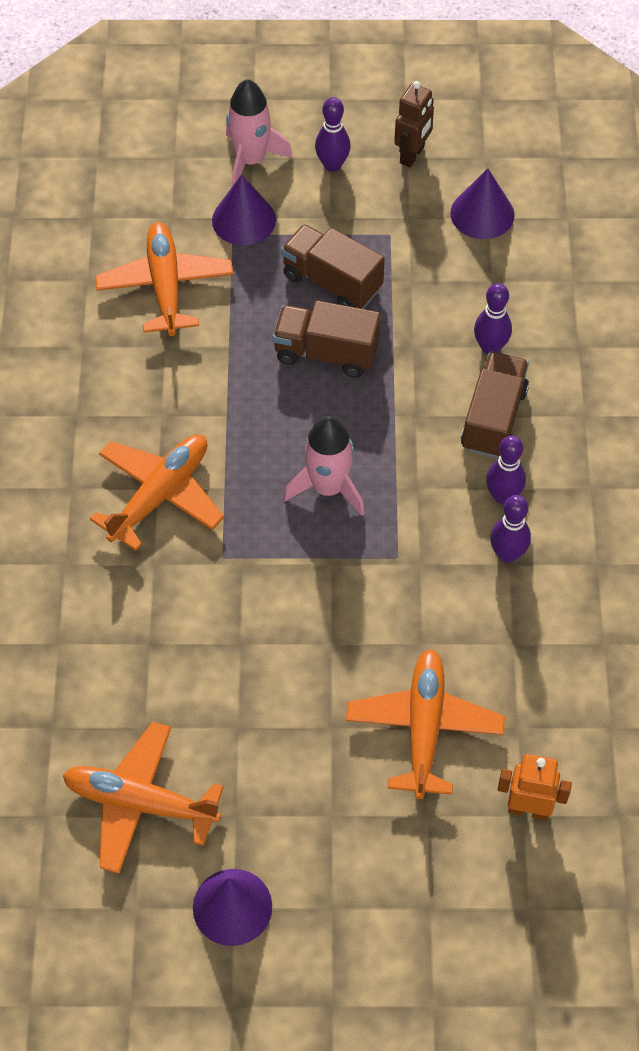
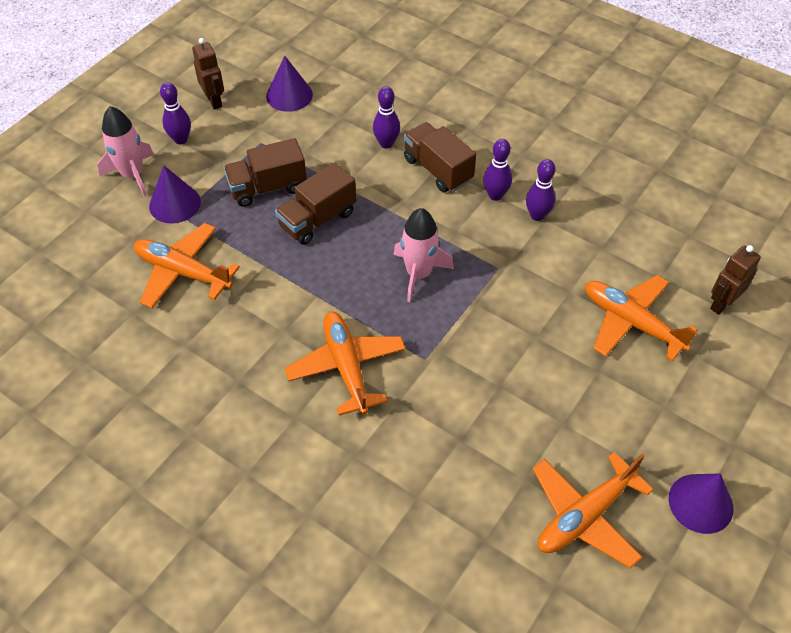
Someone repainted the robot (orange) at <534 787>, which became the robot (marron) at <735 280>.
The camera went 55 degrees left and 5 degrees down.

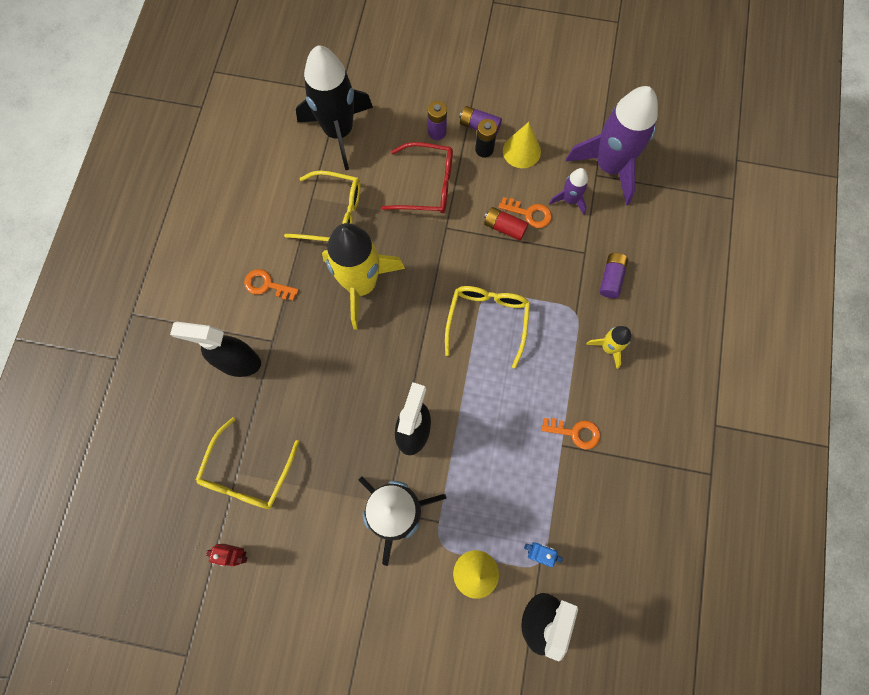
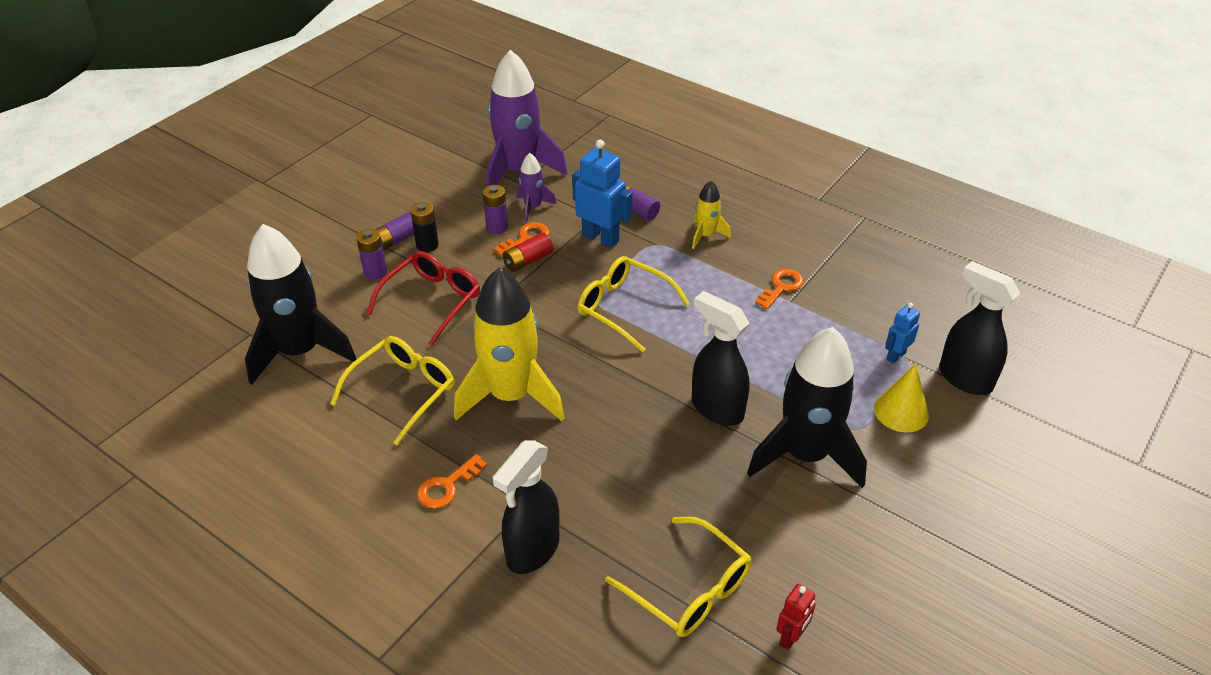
Someone took away the cône (jaune) at <522 145>.
Someone put down the pile (violet) at <495 209>.
Someone put down the robot (bleu) at <602 194>.
The camera went 65 degrees left and 30 degrees down.

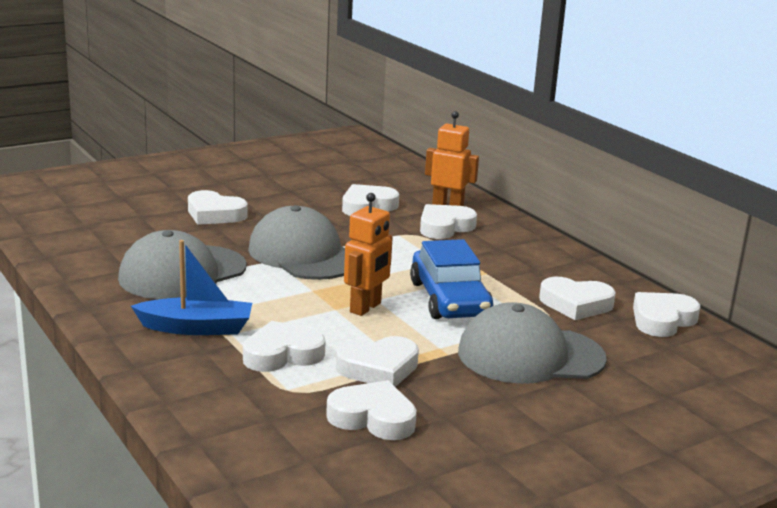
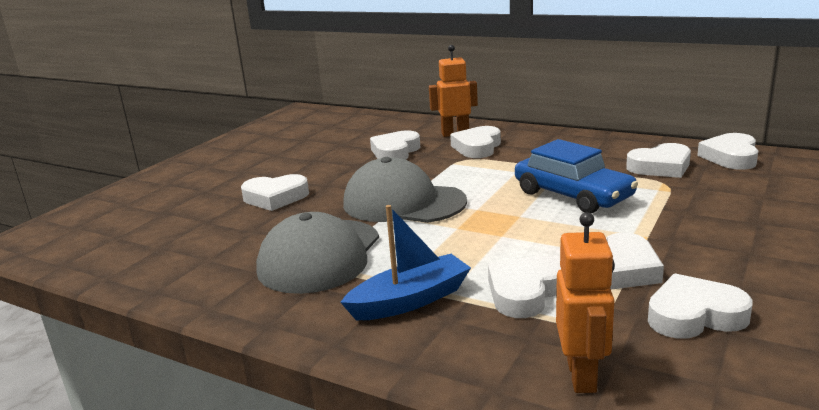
Someone carried the robot (orange) from <368 254> to <585 302>.
Someone took away the casquette (gris) at <532 343>.
The camera went 25 degrees left and 0 degrees up.

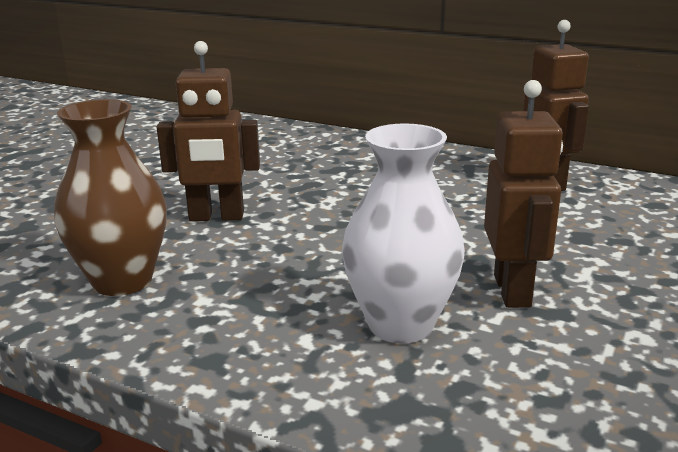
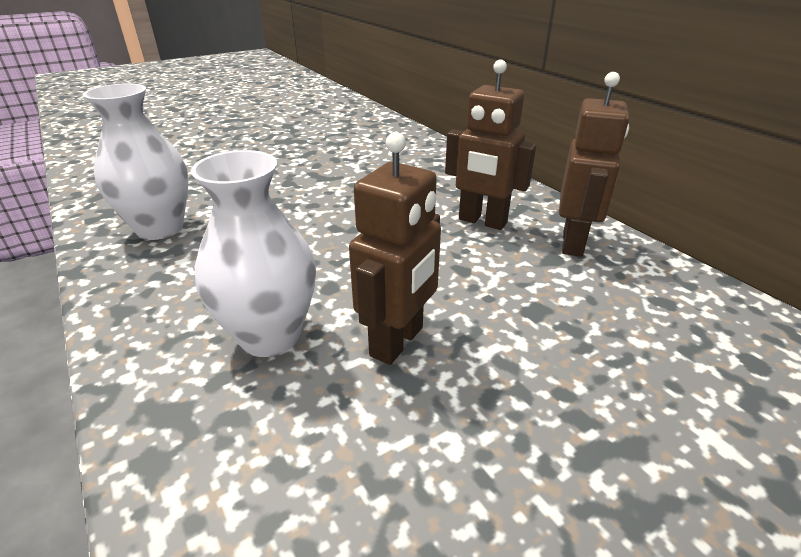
Someone repainted the vase (marron) at <110 197>, which became the vase (blanc) at <136 161>.
Someone carried the robot (marron) from <208 131> to <490 144>.
The camera went 30 degrees right and 10 degrees up.

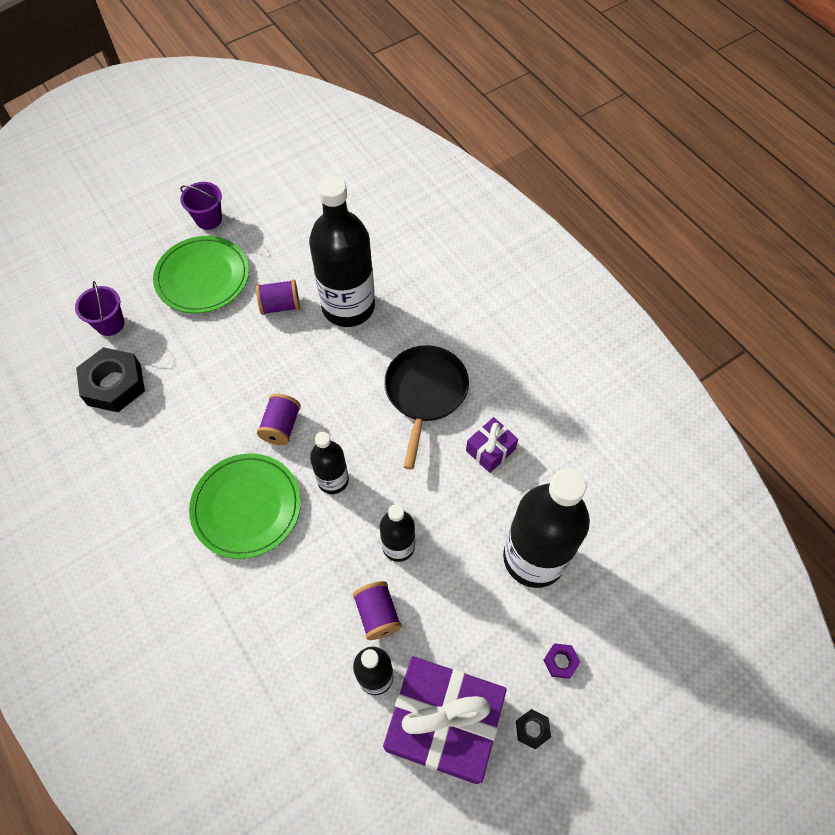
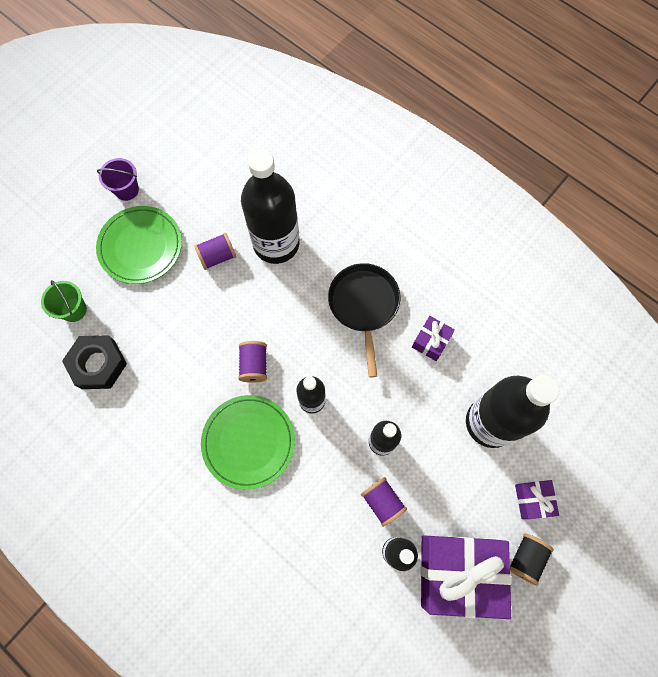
Someone repainted the seau (violet) at <99 308>, which became the seau (vert) at <64 301>.
Someone swapped the écrou (noir) at <533 729> for the bobine (noir) at <532 560>.
Someone swapped the écrou (violet) at <562 661> for the cadeau (violet) at <537 499>.
The camera went 15 degrees left and 10 degrees up.

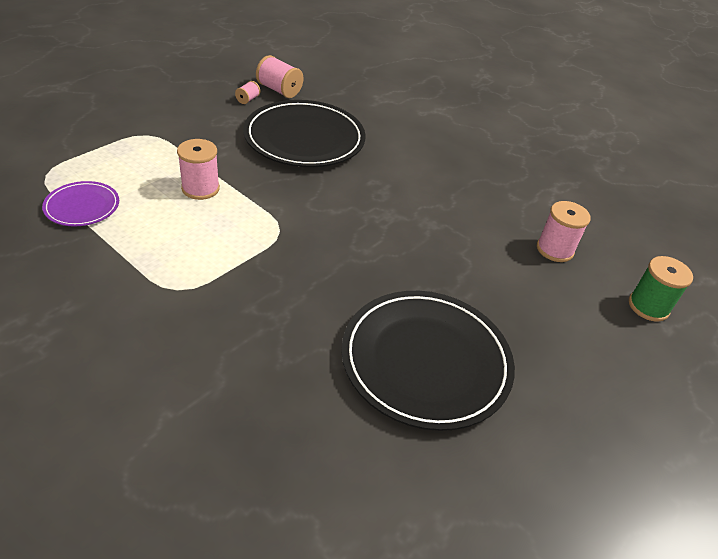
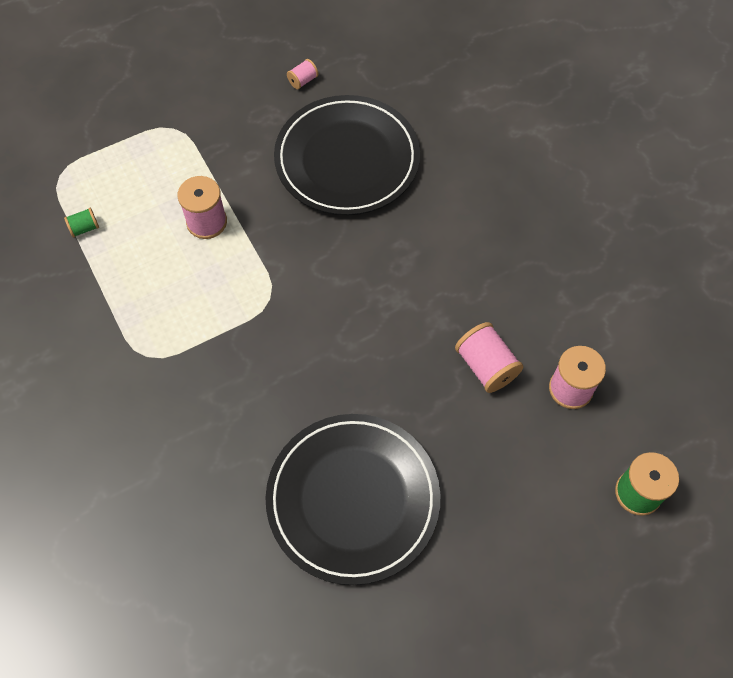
Someone swapped the assiette (violet) at <80 203> for the bobine (vert) at <81 223>.
Someone carried the bobine (rose) from <280 76> to <489 357>.
The camera went 25 degrees right and 20 degrees up.

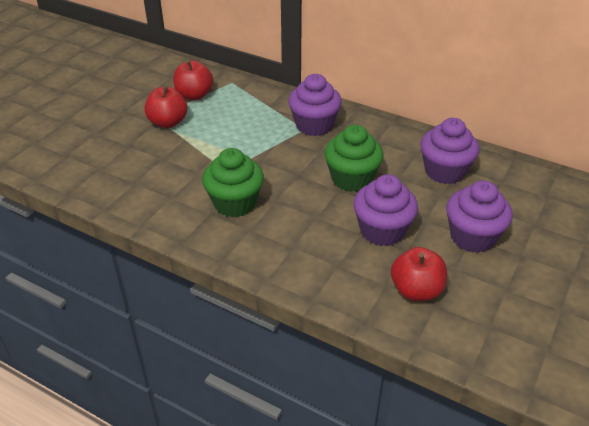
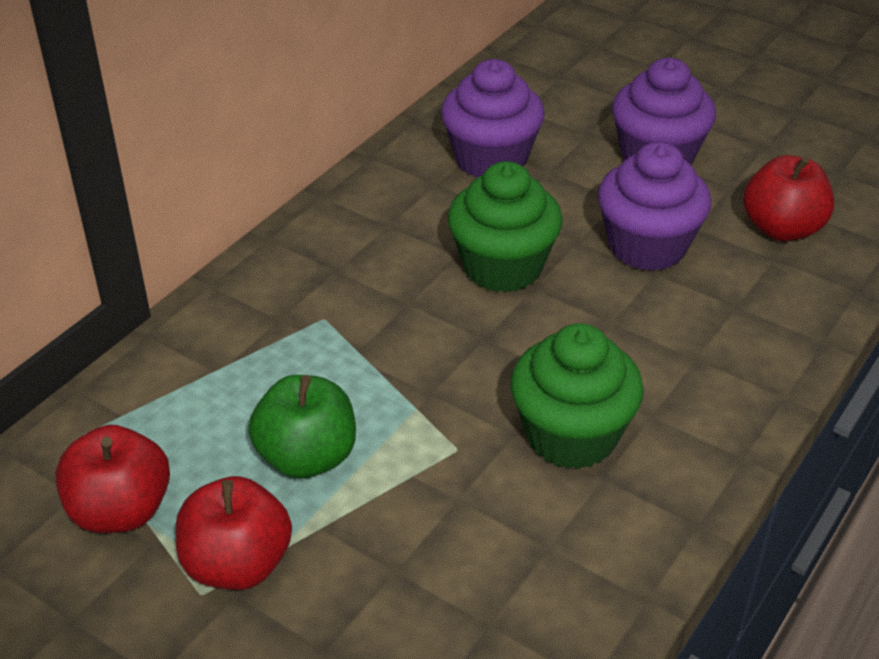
Someone took away the muffin (violet) at <315 105>.
Someone put down the pomme (vert) at <302 427>.
The camera went 85 degrees left and 0 degrees up.

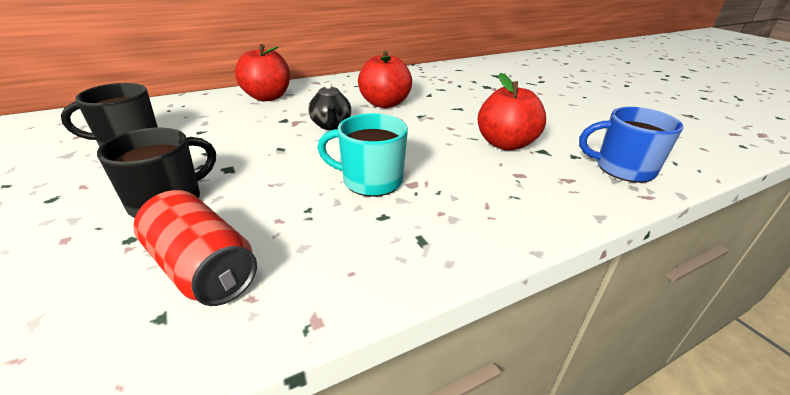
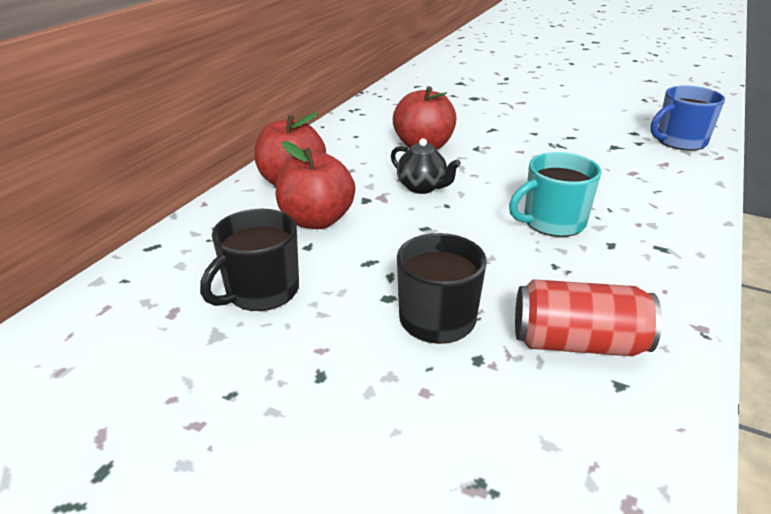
Someone carried the pomme (rouge) from <512 112> to <315 185>.
The camera went 35 degrees left and 0 degrees up.

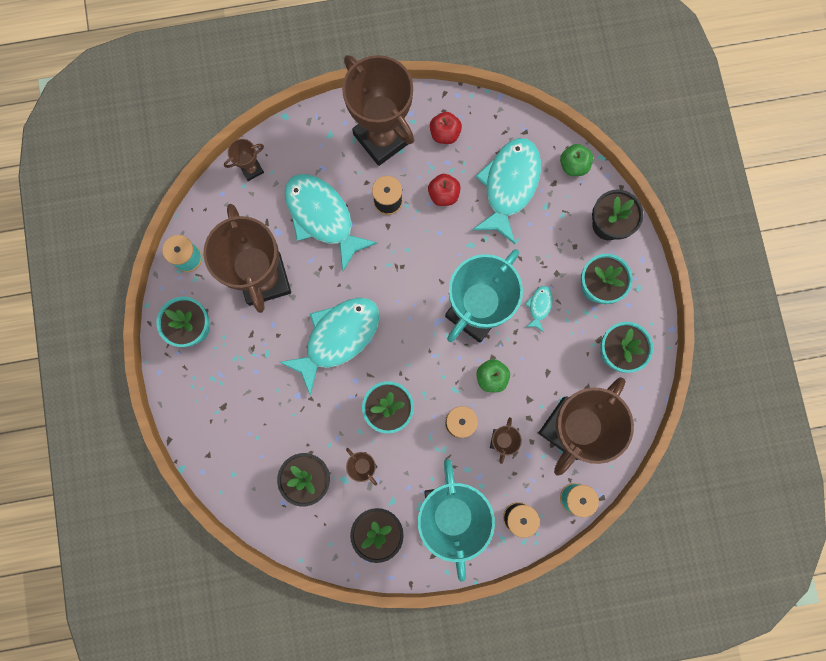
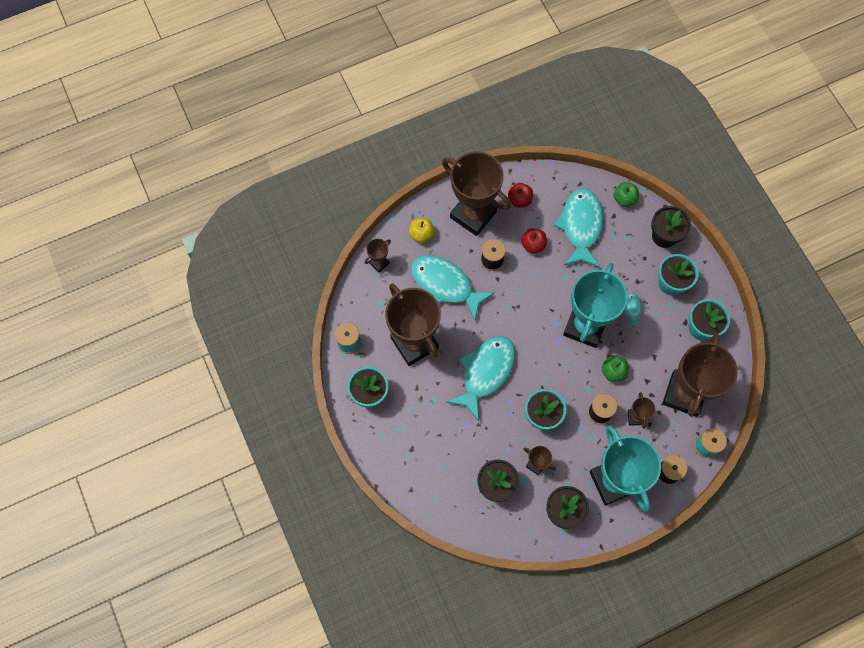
Someone put down the pomme (jaune) at <421 230>.
The camera went 15 degrees left and 10 degrees down.

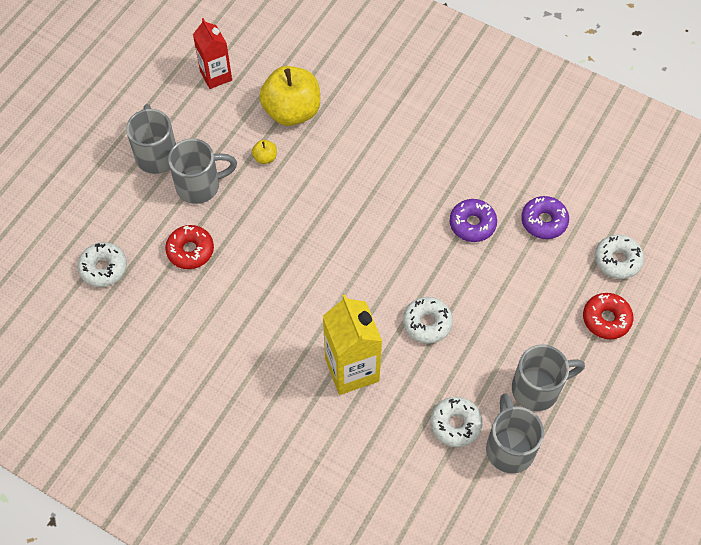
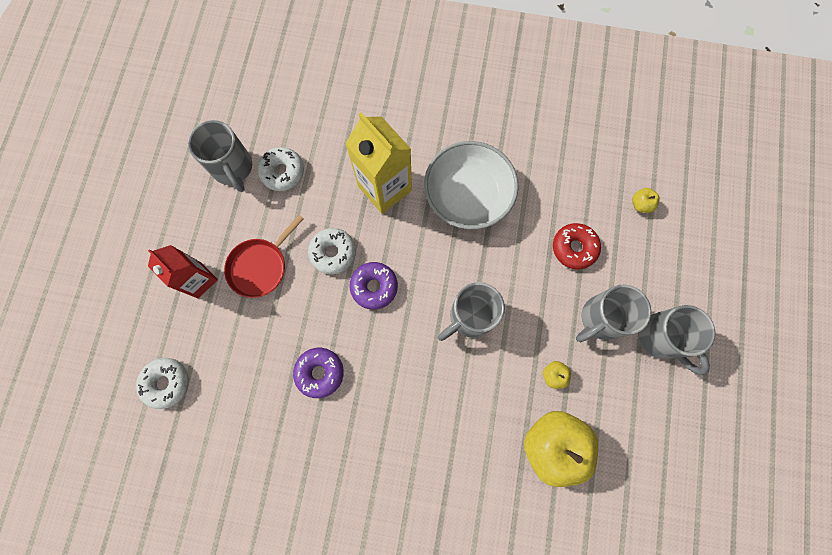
Someone swapped the beignet (blanc) at <102 264> for the pomme (jaune) at <646 200>.
Someone carried the brique de lait (rouge) from <212 53> to <183 271>.
Someone carried the tasse (gris) from <548 377> to <471 311>.
Someone carried the beignet (violet) from <545 217> to <374 286>.
Someone took away the beignet (rouge) at <608 316>.
Someone put down the poêle (rouge) at <264 256>.
Someone put down the bol (blanc) at <471 185>.
The camera went 160 degrees right and 15 degrees up.

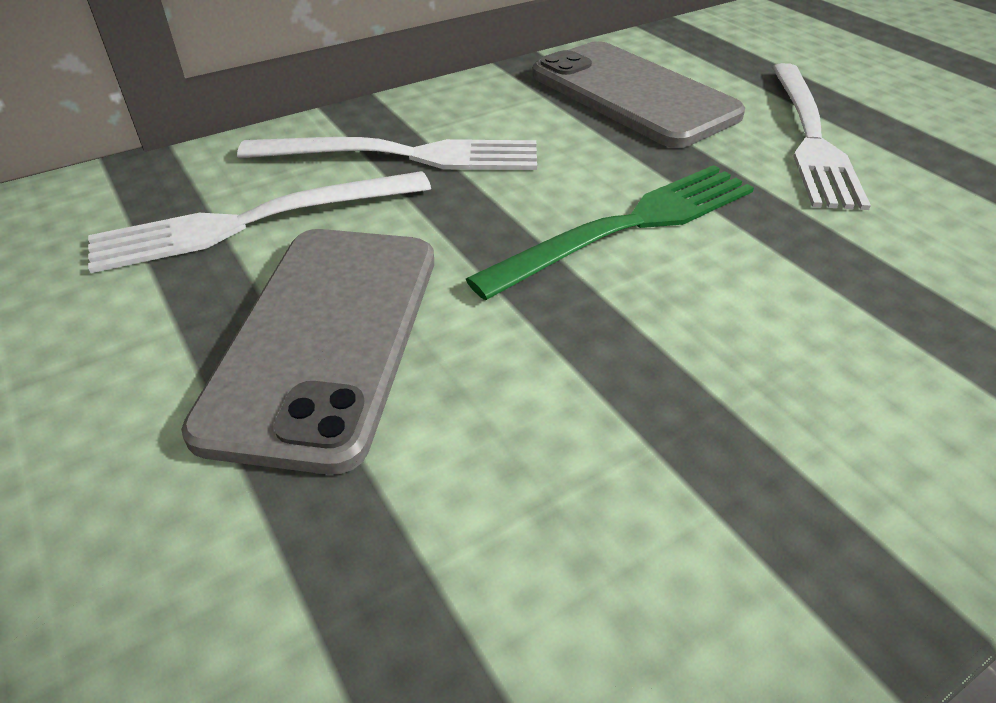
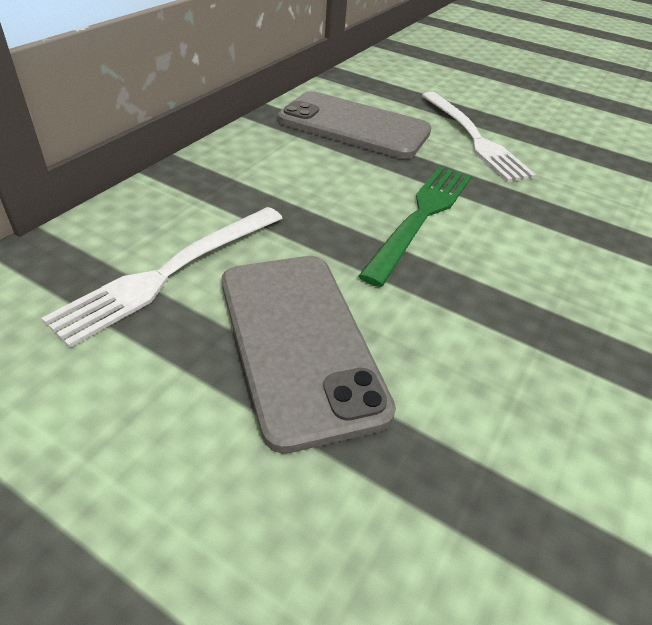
Someone took away the fourchette (blanc) at <387 153>.
The camera went 30 degrees left and 0 degrees up.

